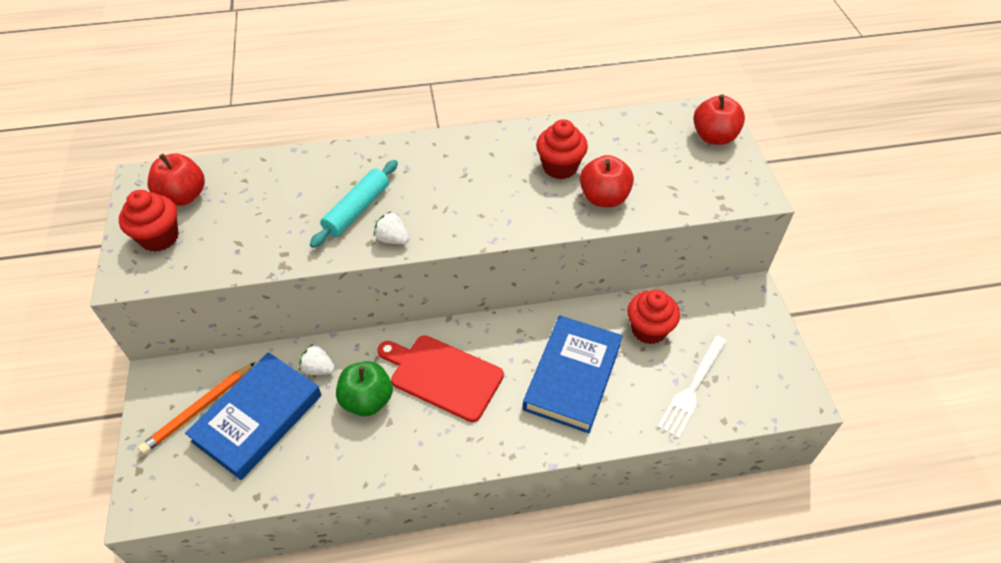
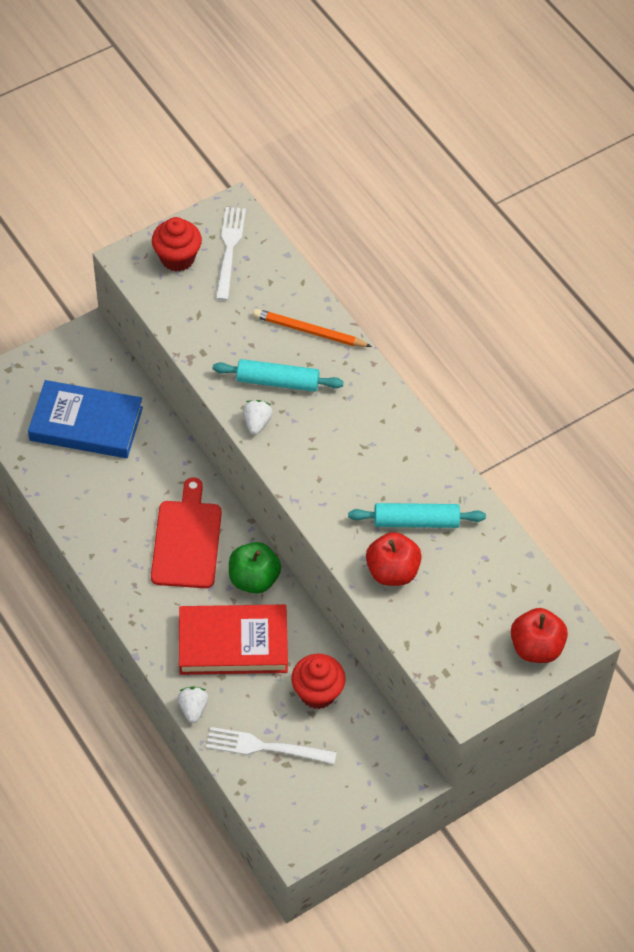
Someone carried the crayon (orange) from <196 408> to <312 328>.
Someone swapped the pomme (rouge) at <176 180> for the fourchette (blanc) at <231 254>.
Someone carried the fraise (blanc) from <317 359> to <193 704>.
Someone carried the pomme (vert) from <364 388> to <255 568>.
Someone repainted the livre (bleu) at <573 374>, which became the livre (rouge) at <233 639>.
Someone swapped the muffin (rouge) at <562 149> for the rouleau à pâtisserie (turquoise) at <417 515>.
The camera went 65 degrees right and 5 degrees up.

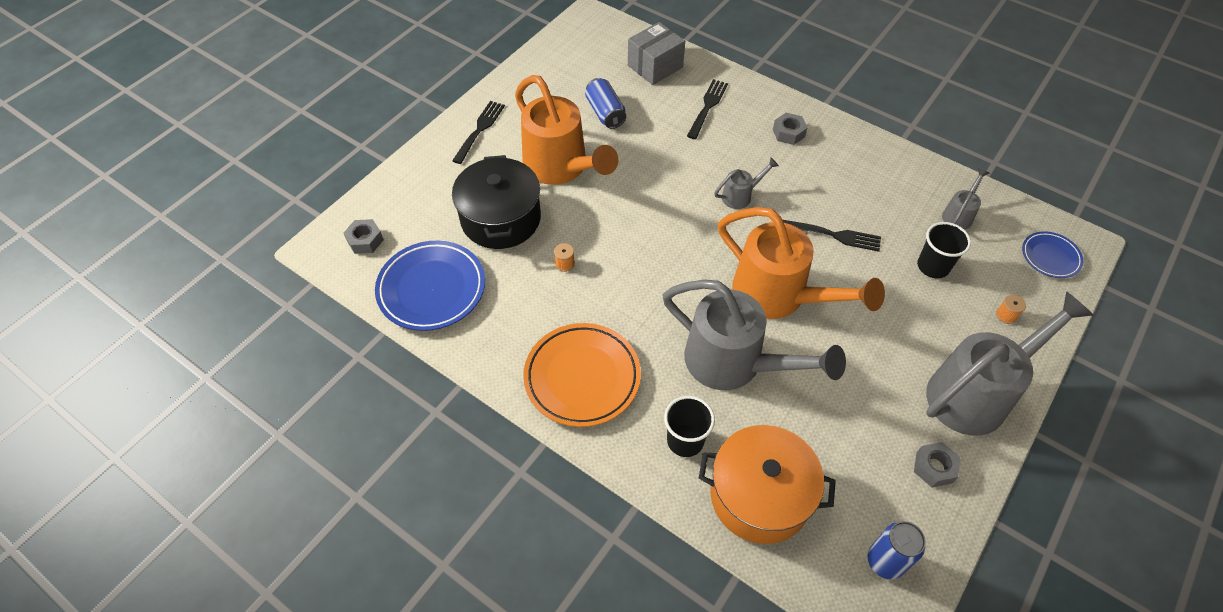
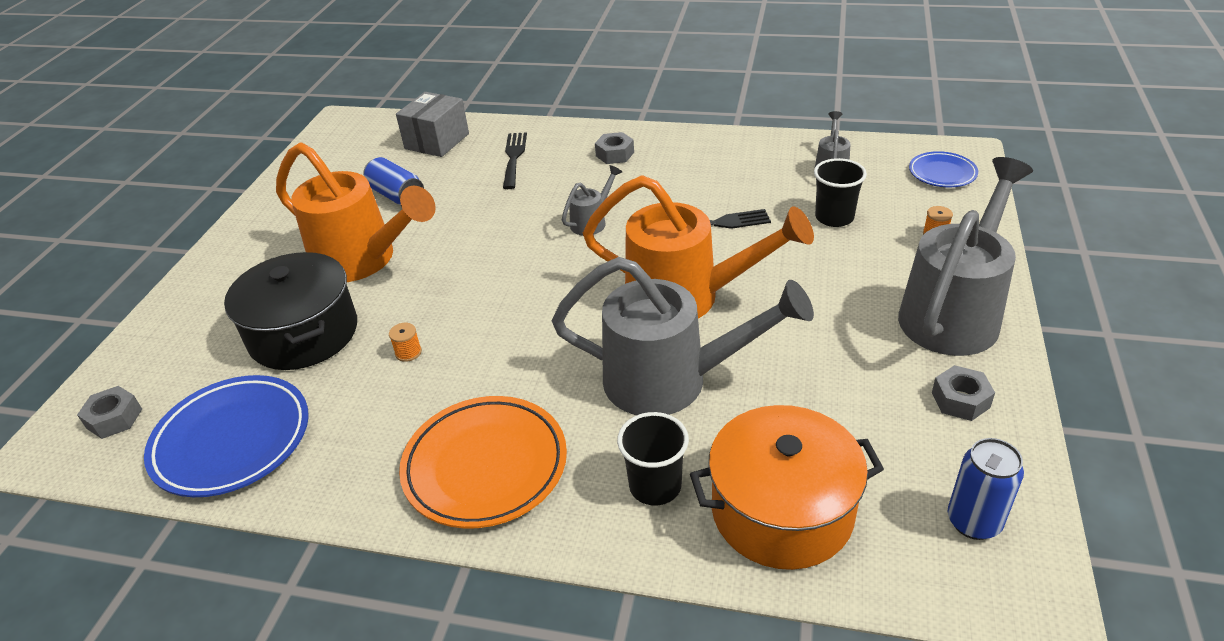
Someone took away the fourchette (noir) at <478 132>.
The camera went 20 degrees left and 15 degrees down.

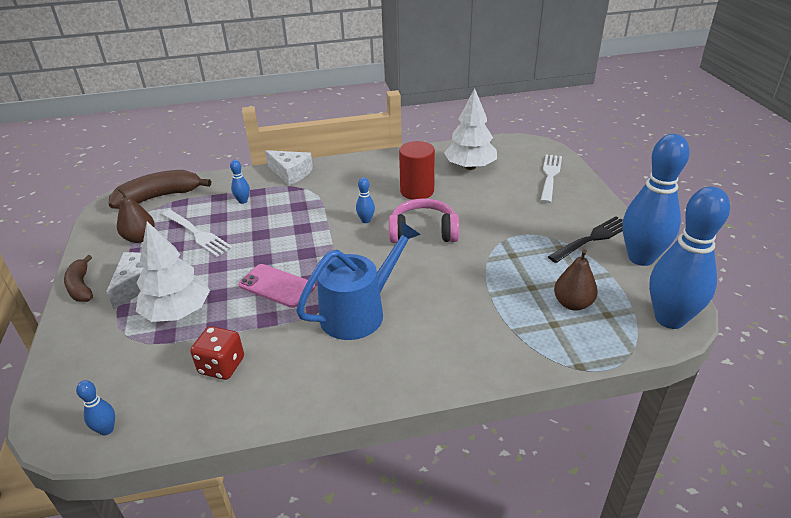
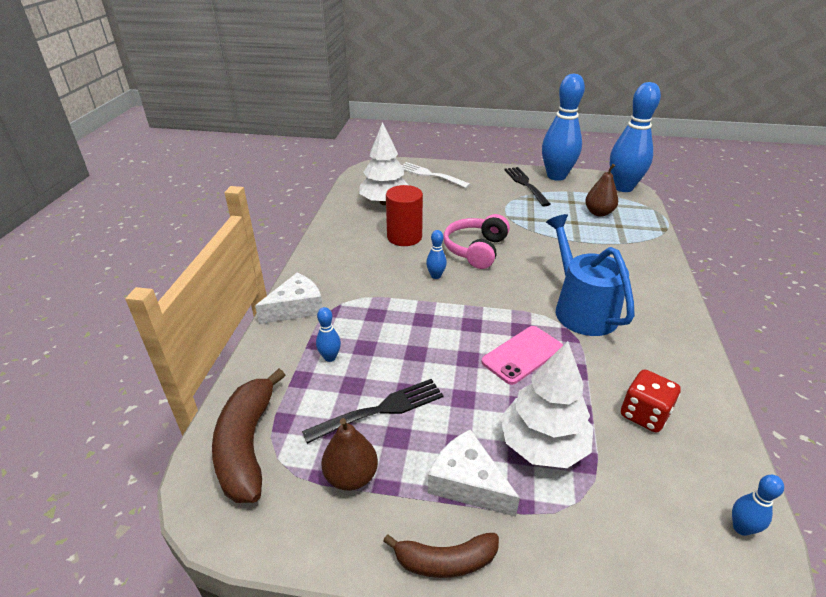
Someone repainted the fourchette (blanc) at <197 233>, which became the fourchette (noir) at <373 411>.
The camera went 70 degrees left and 0 degrees up.

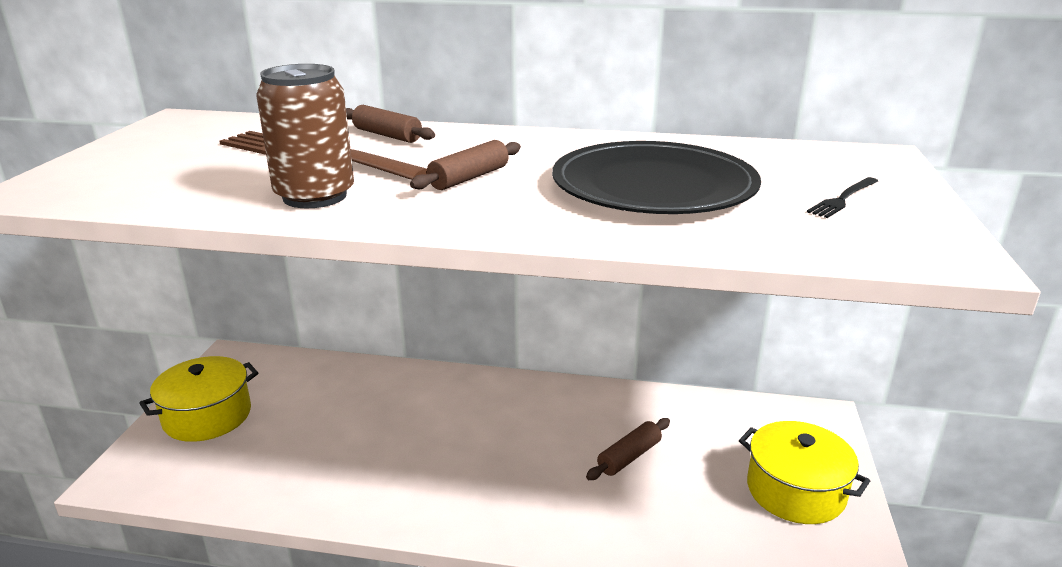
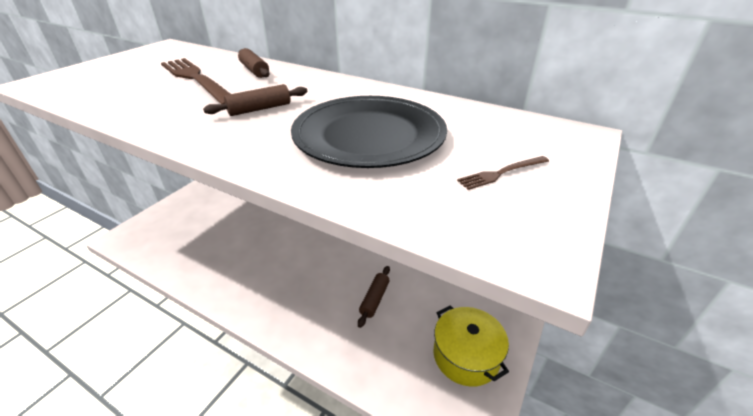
Someone took away the marmite (jaune) at <198 399>.
Someone took away the canette (marron) at <305 136>.
Someone rotated the rouleau à pâtisserie (marron) at <628 449> by 45 degrees counterclockwise.
Someone repainted the fourchette (noir) at <842 197>, which became the fourchette (marron) at <503 173>.
The camera went 20 degrees right and 10 degrees up.

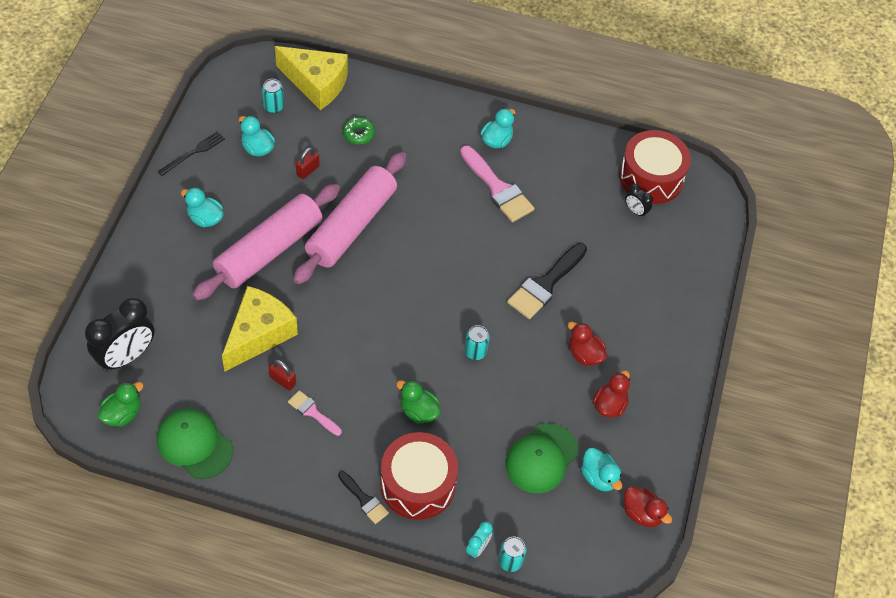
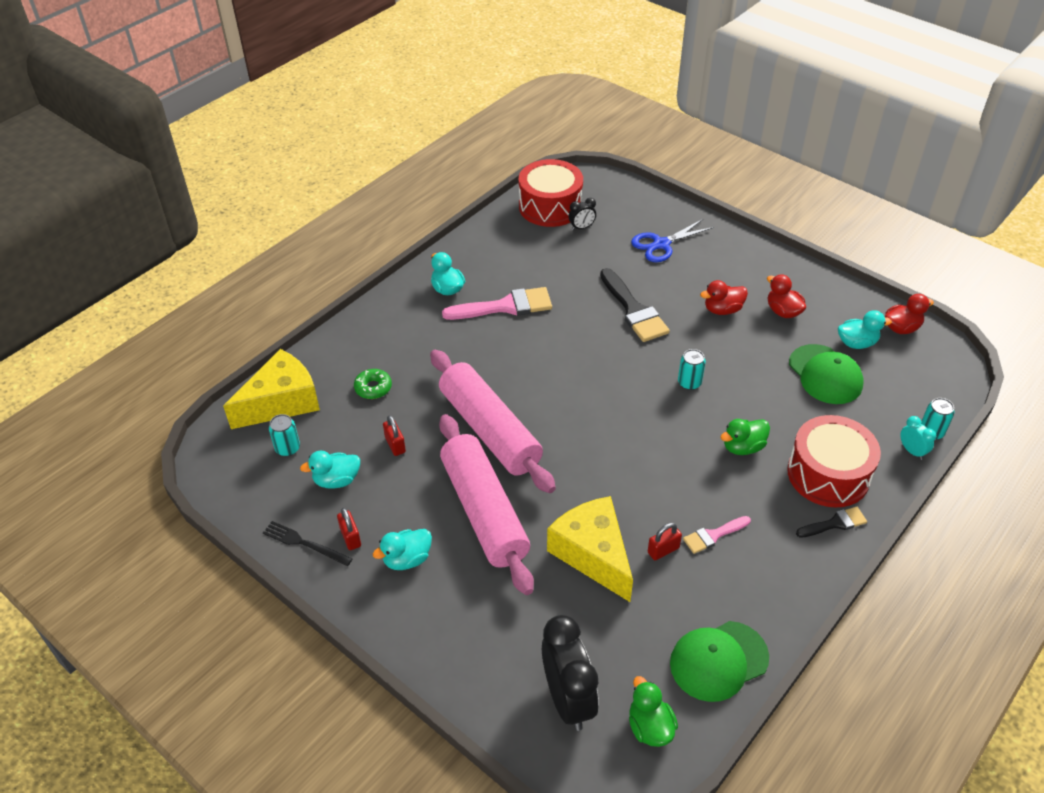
Someone rotated the fourchette (noir) at <191 153> by 45 degrees counterclockwise.
Someone put down the cadenas (rouge) at <349 529>.
Someone put down the ciseaux (bleu) at <672 240>.
The camera went 60 degrees left and 10 degrees down.

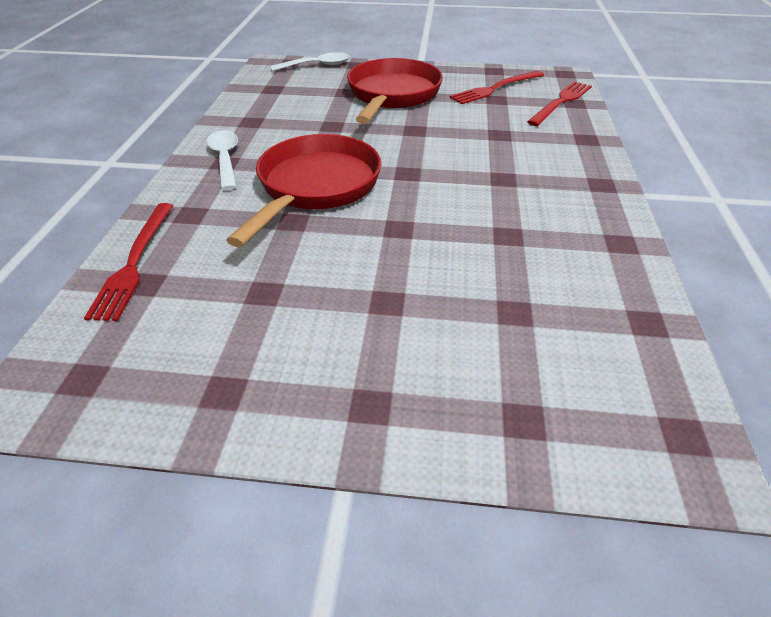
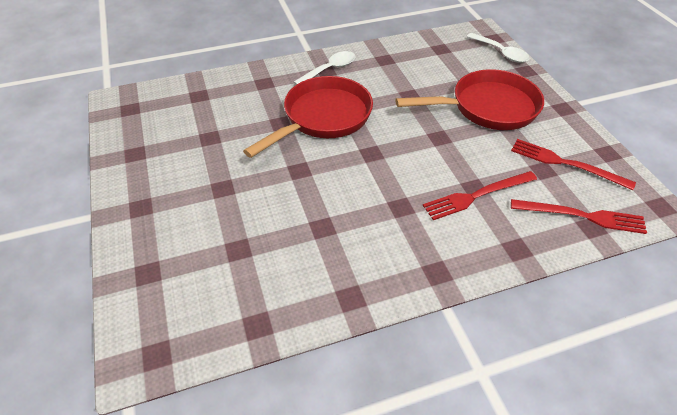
Someone carried the fourchette (rouge) from <128 262> to <480 195>.
Someone rotated the poêle (rouge) at <303 190> by 45 degrees counterclockwise.
The camera went 65 degrees right and 5 degrees up.

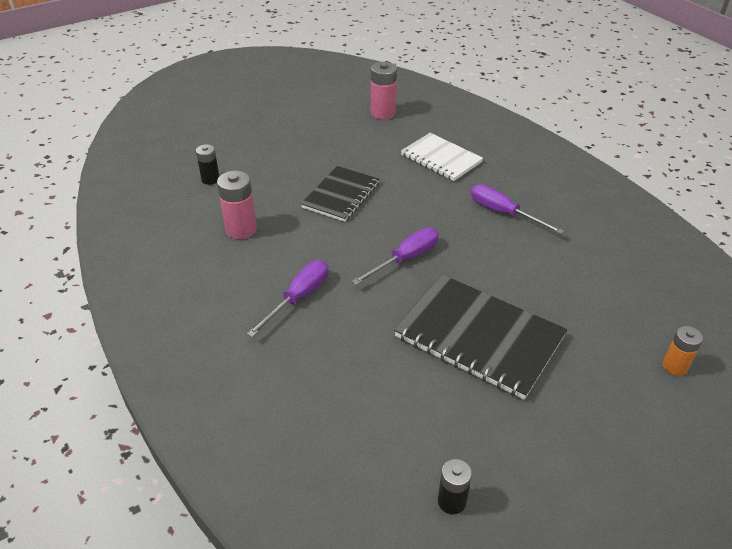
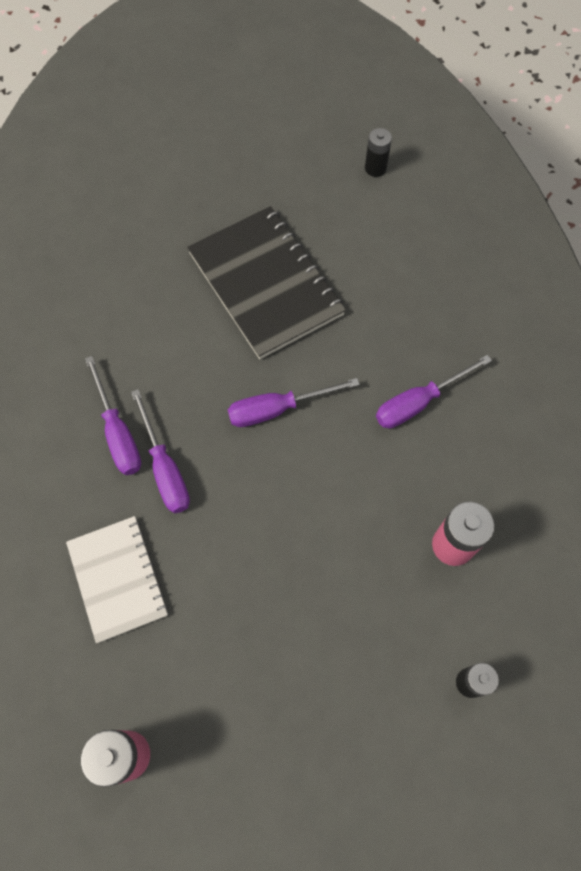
Someone took away the carnet (noir) at <340 194>.
Someone took away the pile (orange) at <683 351>.
Someone put down the tournevis (violet) at <160 451>.
The camera went 155 degrees left and 25 degrees up.

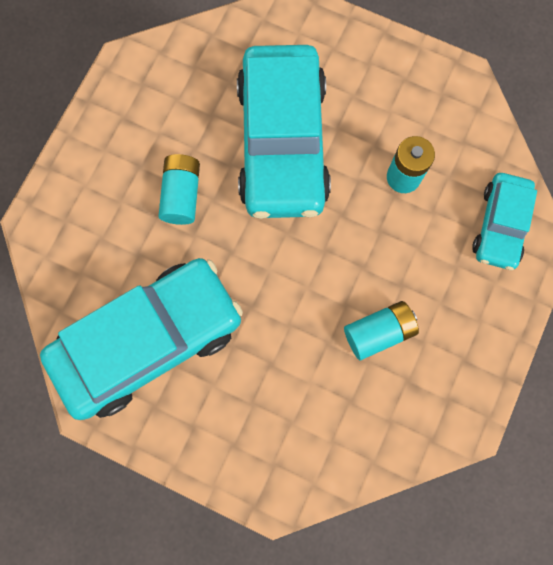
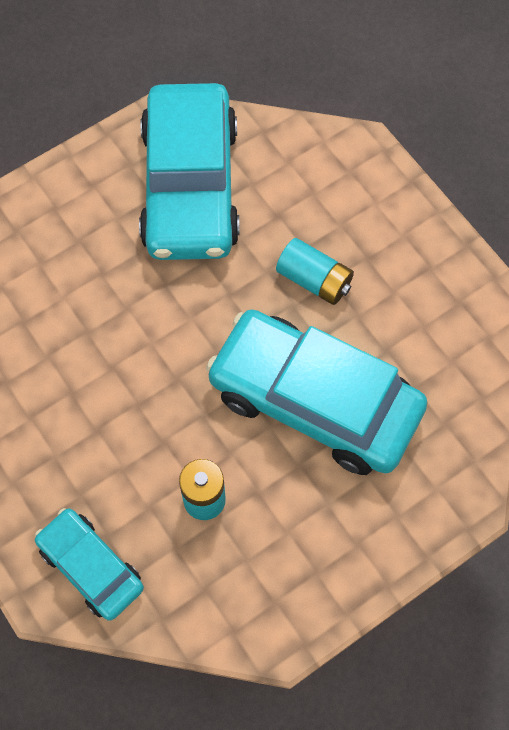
Someone took away the pile (turquoise) at <381 330>.
The camera went 120 degrees right and 10 degrees down.

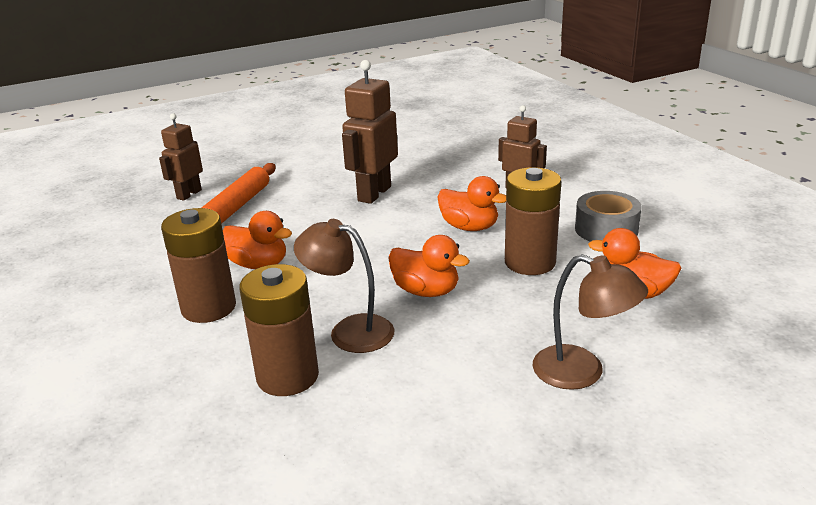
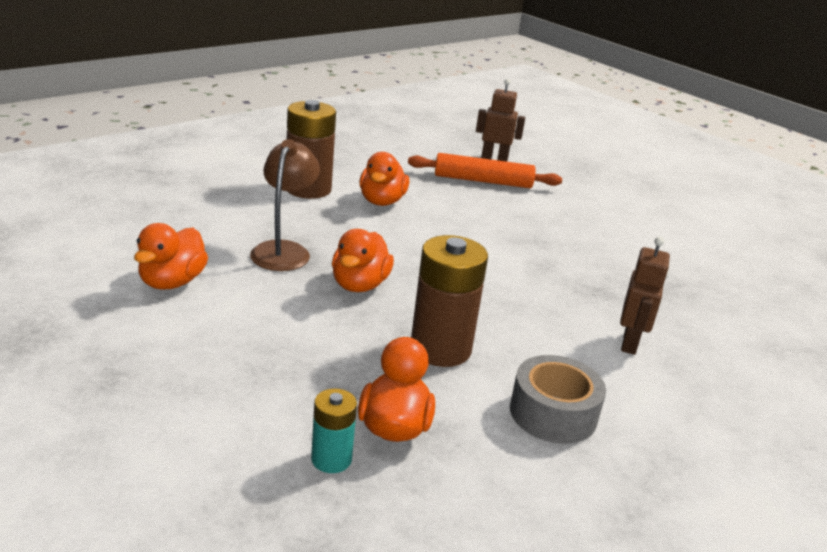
Someone took away the pile (marron) at <279 330>.
Someone took away the robot (marron) at <370 132>.
Someone carried the canard (orange) from <472 203> to <171 256>.
Someone took away the lampe (marron) at <590 322>.
Someone put down the pile (turquoise) at <334 430>.
The camera went 70 degrees right and 0 degrees up.

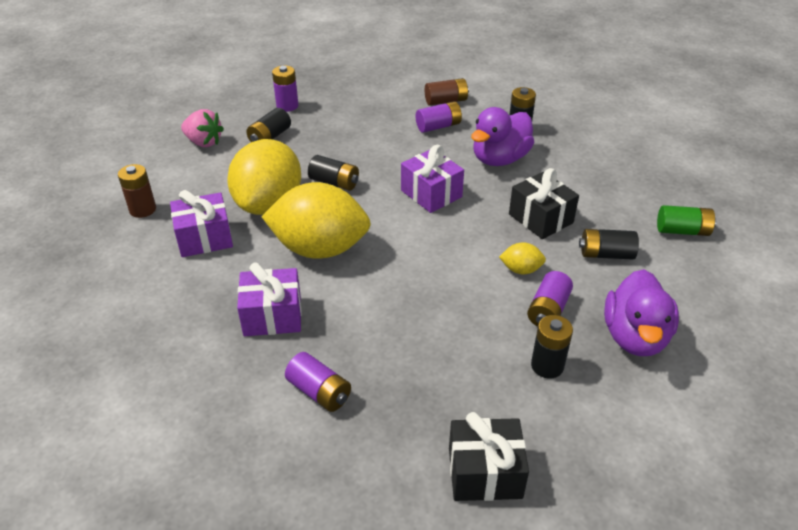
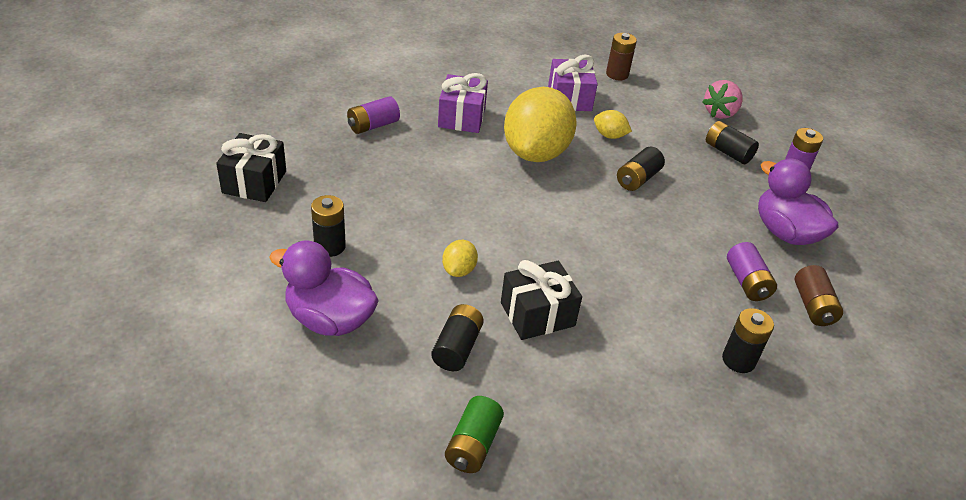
Someone scaled the citron (jaune) at <264 177> by 0.42.
Someone took away the cadeau (violet) at <432 179>.
Someone carried the canard (violet) from <502 136> to <798 202>.
Someone took away the pile (violet) at <550 298>.
The camera went 100 degrees right and 0 degrees up.

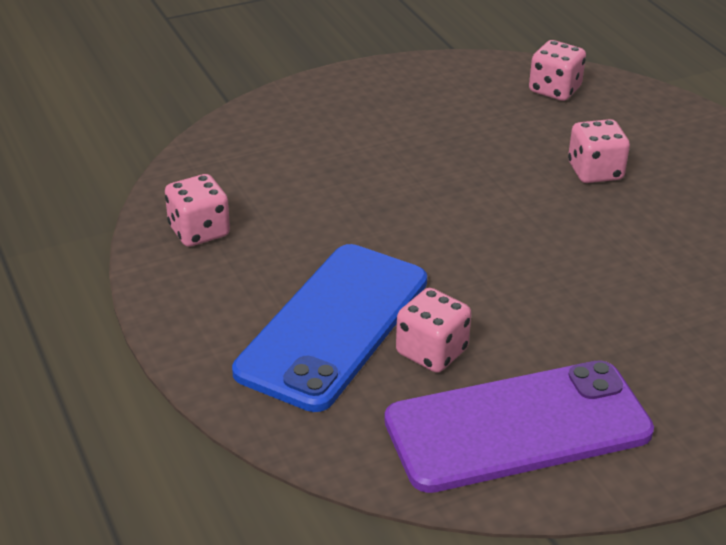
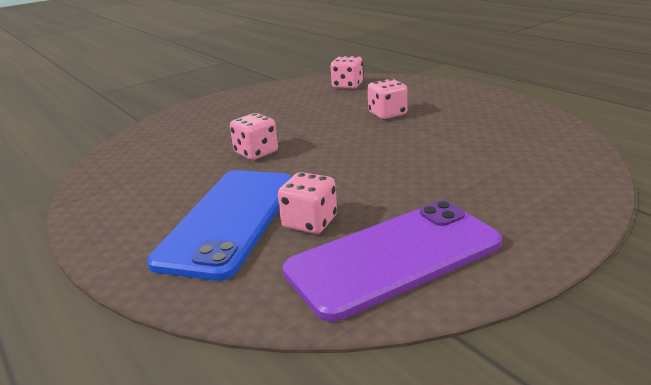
Someone carried the dé (rose) from <197 210> to <254 136>.
The camera went 10 degrees left and 10 degrees down.

